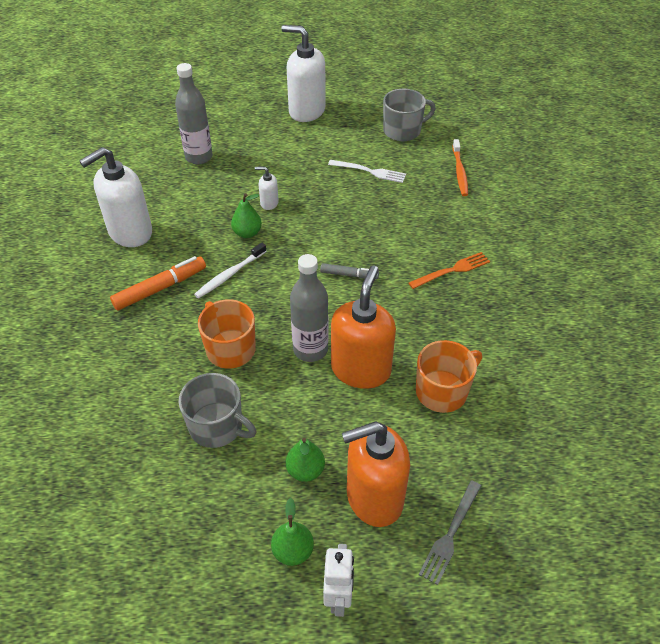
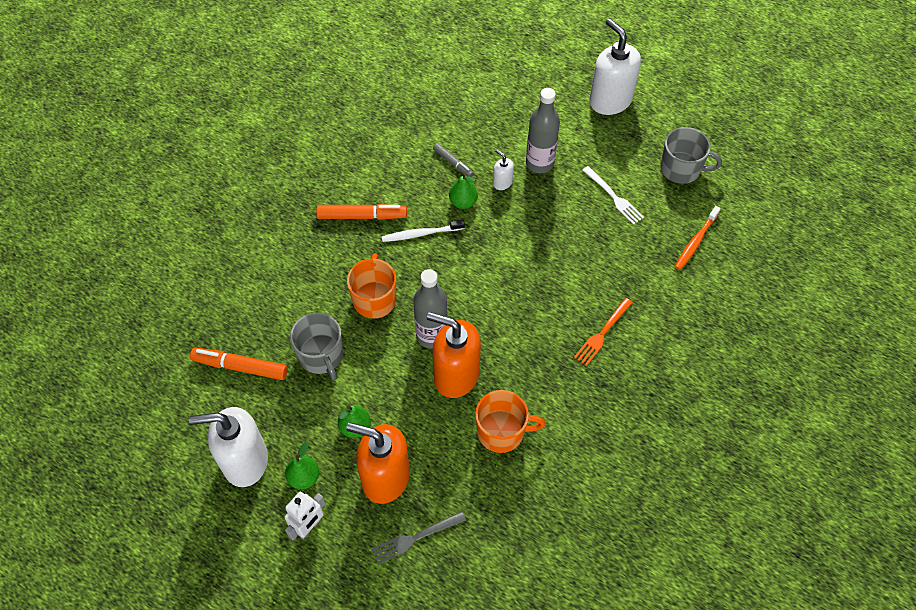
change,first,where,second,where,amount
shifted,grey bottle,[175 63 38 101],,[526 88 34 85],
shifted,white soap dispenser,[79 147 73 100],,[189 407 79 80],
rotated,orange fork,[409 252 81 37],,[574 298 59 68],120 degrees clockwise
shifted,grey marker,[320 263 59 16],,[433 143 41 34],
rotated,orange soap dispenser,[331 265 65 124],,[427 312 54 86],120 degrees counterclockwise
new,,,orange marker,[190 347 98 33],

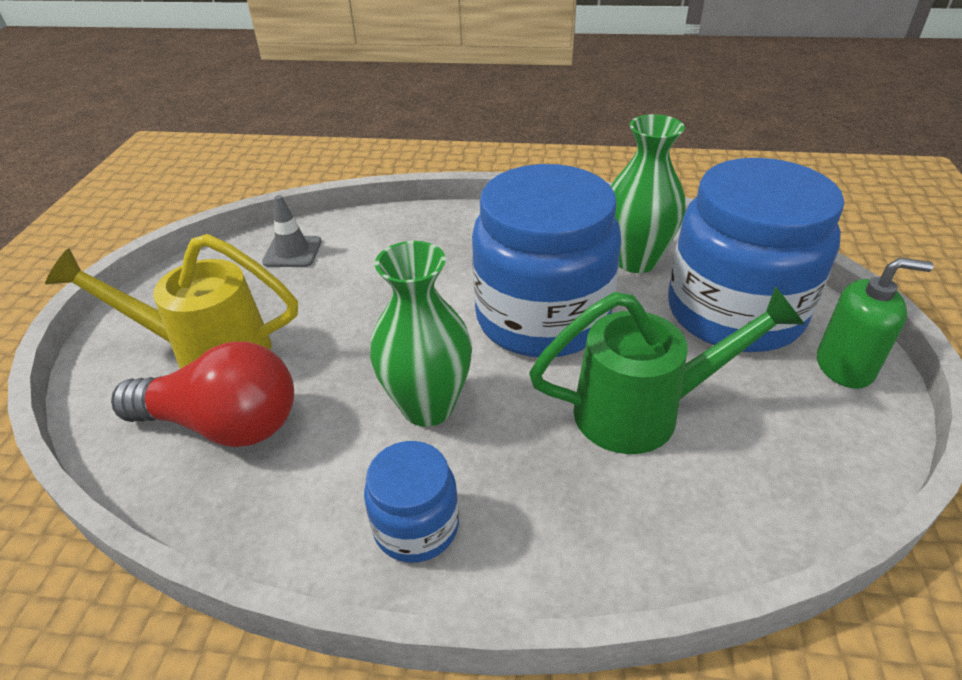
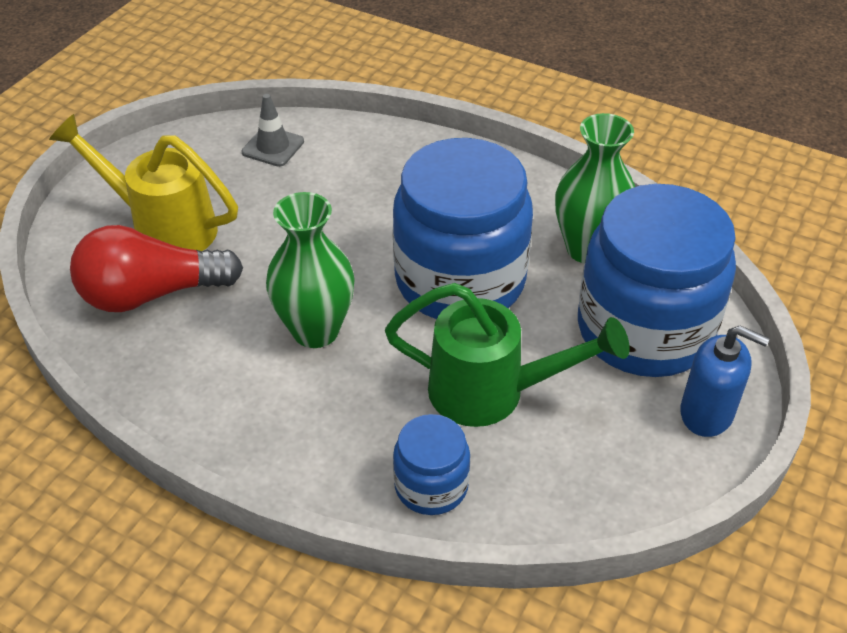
change,first,where,second,where,amount
repainted,green soap dispenser,[817 257 117 132],blue soap dispenser,[680 326 90 111],
rotated,red light bulb,[111 341 183 106],,[70 225 173 87],135 degrees clockwise
shifted,blue jar,[364 441 95 122],,[393 414 77 101],

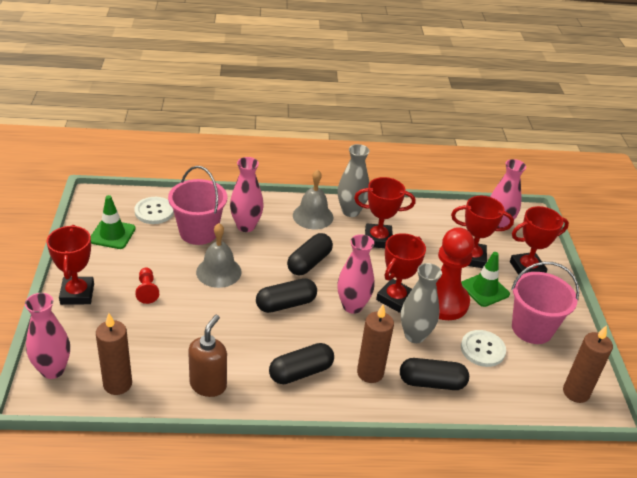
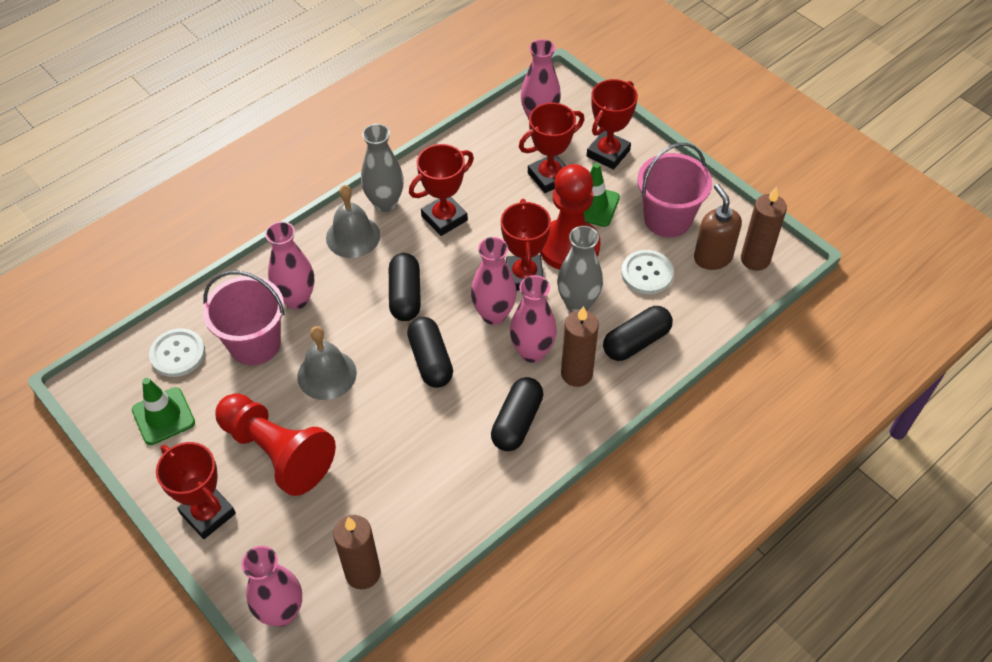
change,first,where,second,where,amount
scaled,red pawn,[135 268 24 36],,[215 393 121 103],x2.28
rotated,black capsule,[256 278 61 35],,[407 317 46 71],45 degrees counterclockwise
shifted,brown soap dispenser,[188 315 39 82],,[694 184 48 86],
new,,,pink vase,[510 275 47 88],

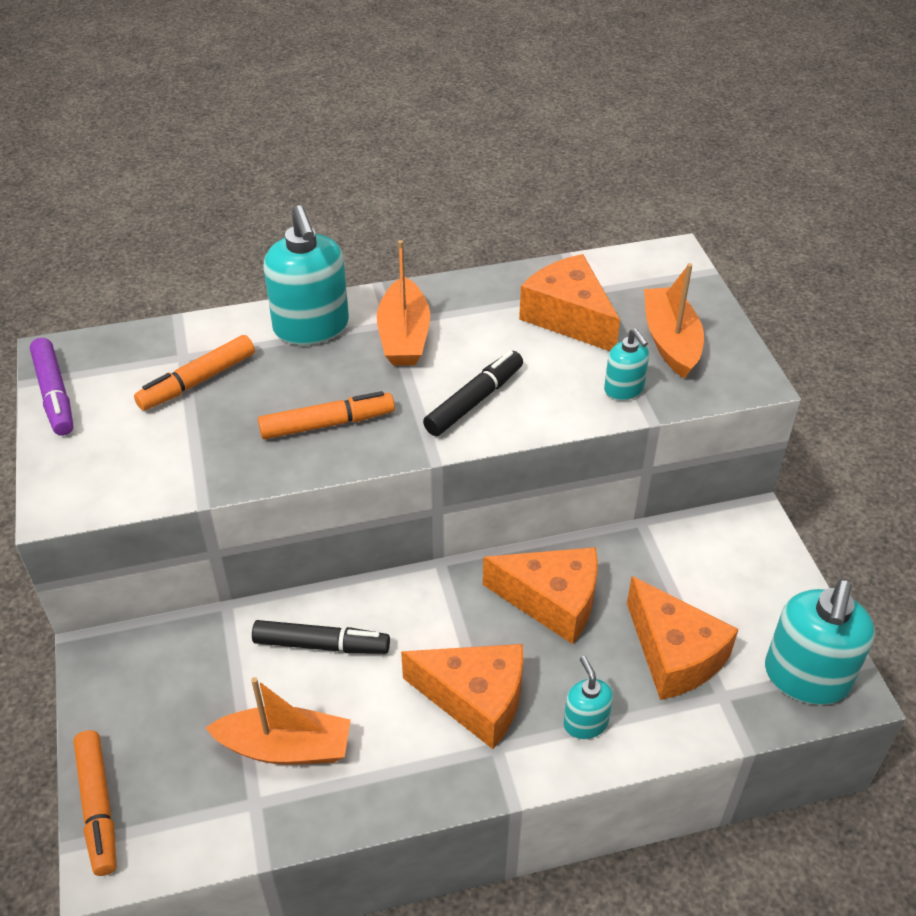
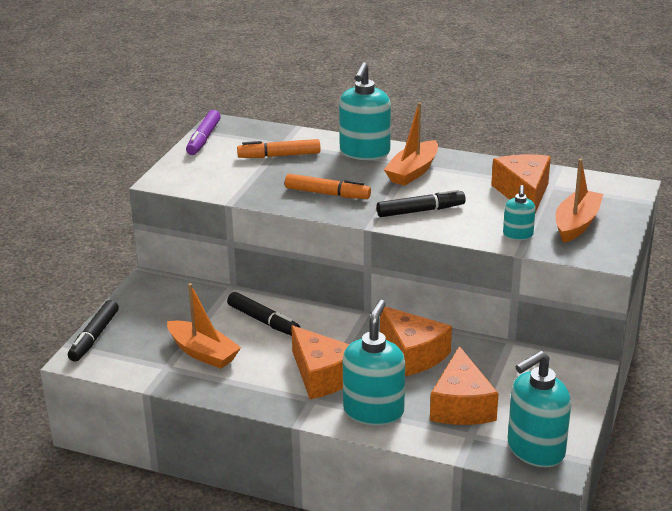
change,first,where,second,where,amount
scaled,turquoise soap dispenser,[563 656 50 83],,[343 300 62 126],x1.91
repainted,orange marker,[74 730 43 146],black marker,[68 300 51 62],

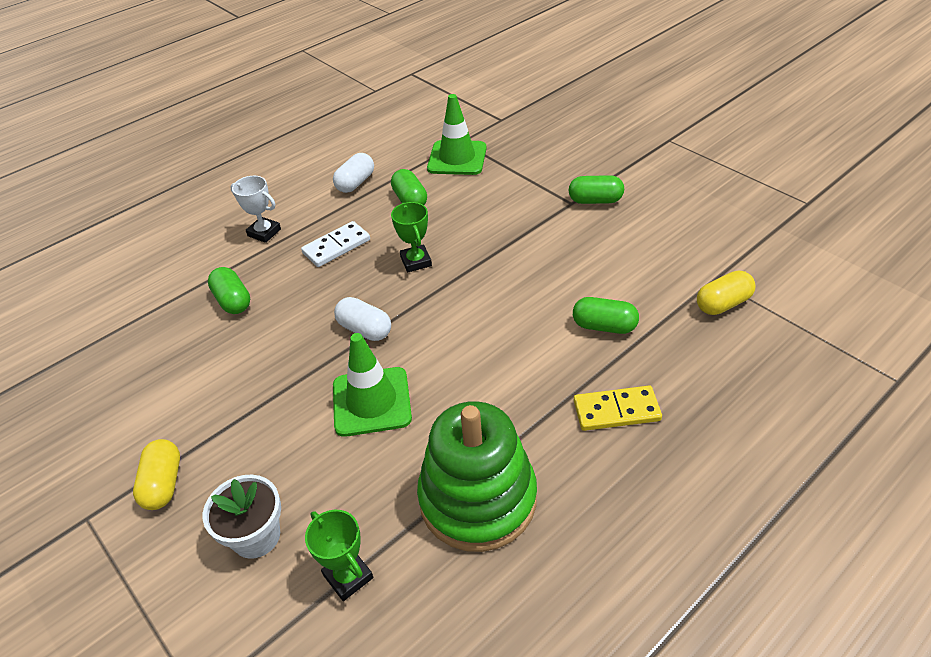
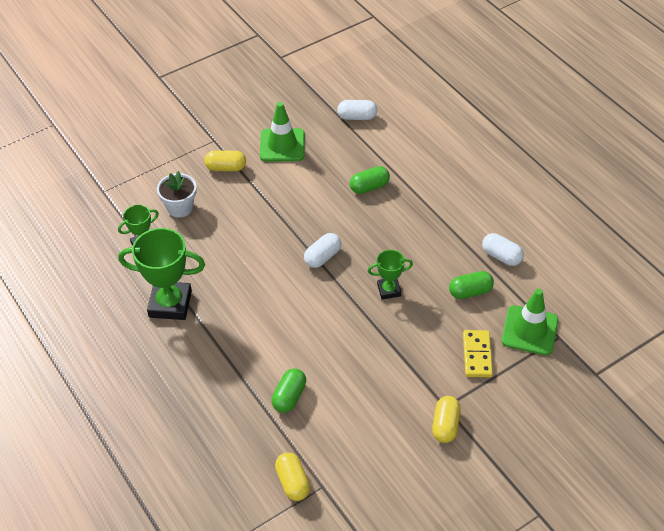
change,first,where,second,where,amount
repainted,green capsule,[569 175 55 29],yellow capsule,[432 396 29 47],
gone,white trophy,[230 176 51 67],,,
gone,white domino,[301 221 69 46],,,
shifted,green traffic cone,[333 333 79 104],,[260 102 45 60],
shifted,yellow domino,[574 386 88 45],,[463 330 30 47],
swapped,green stacking toy,[417 401 120 151],green trophy,[118 228 87 92],
new,,,white capsule,[337 100 40 20],

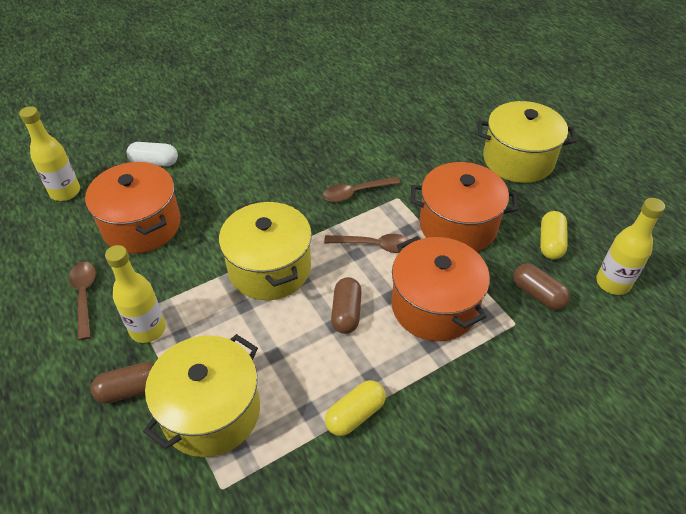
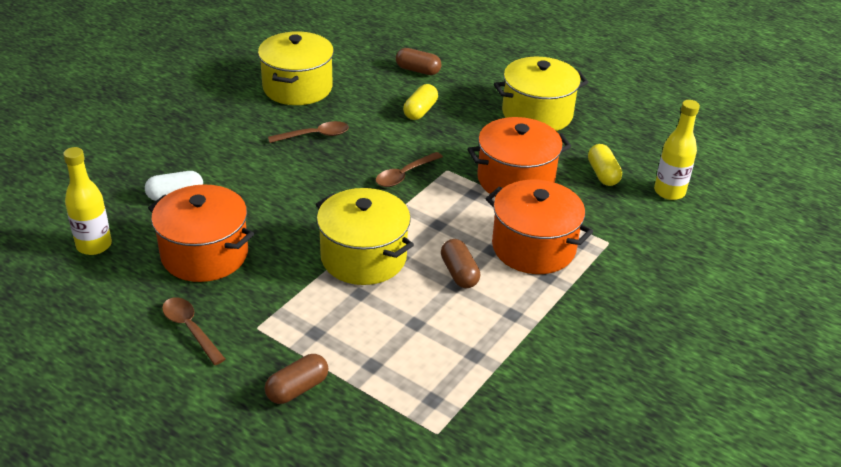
change,first,where,second,where,amount
shifted,brown spoon,[324 234 85 19],,[268 121 81 22],
gone,yellow bottle,[105 245 61 98],,,
shifted,brown capsule,[513 263 57 47],,[396 48 46 27],
shifted,yellow pot,[143 334 117 123],,[258 31 76 74],
shifted,yellow capsule,[325 380 61 56],,[403 84 35 36],

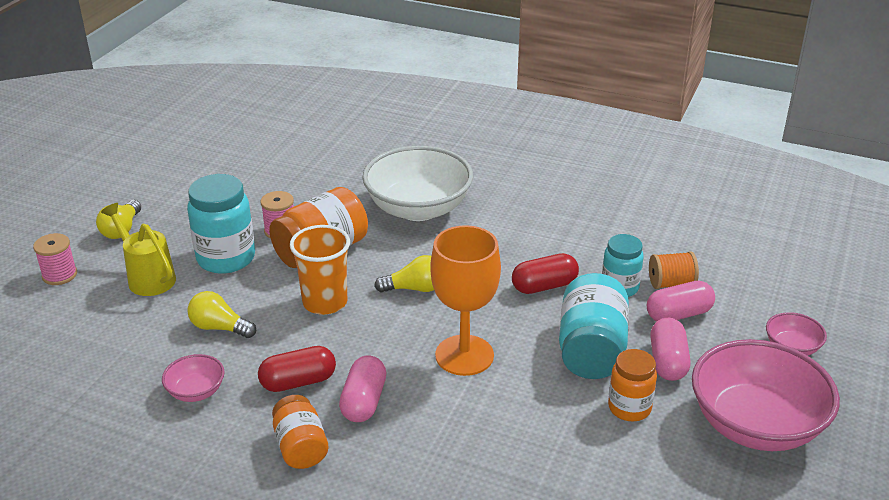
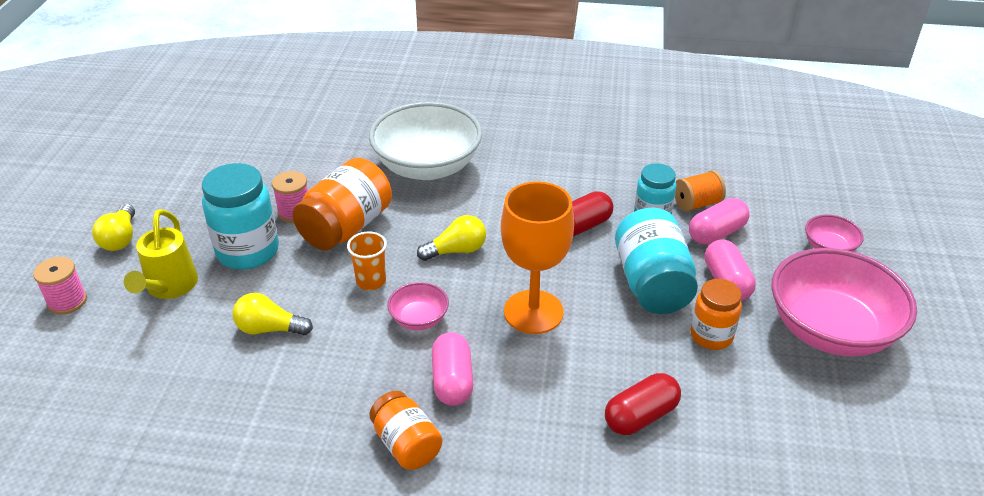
change,first,where,second,where,amount
rotated,yellow watering can,[101 203 75 93],,[124 209 74 90],120 degrees counterclockwise
scaled,orange cup,[290 225 60 90],,[347 231 40 59],x0.63
shifted,red capsule,[258 346 78 46],,[605 373 76 62],
shifted,pink bowl,[162 354 63 48],,[387 282 62 48],

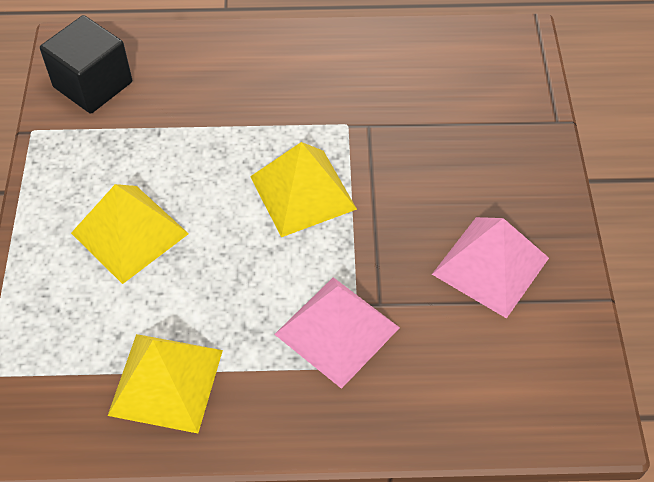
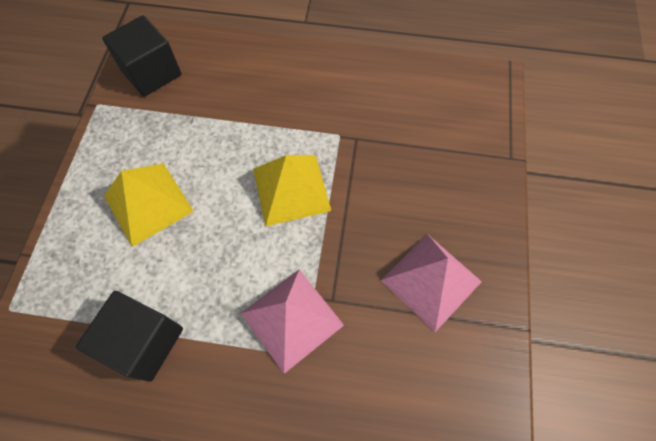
change,first,where,second,where,amount
swapped,yellow pyramid,[108 334 115 99],black cube,[76 291 107 91],

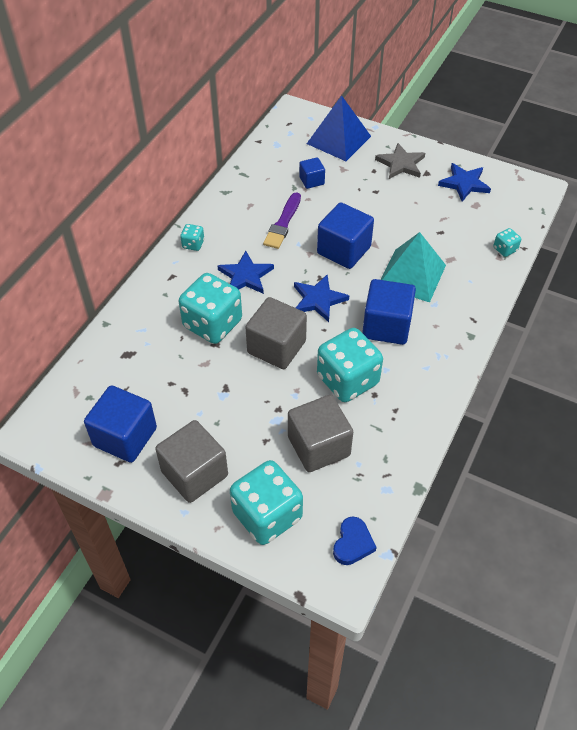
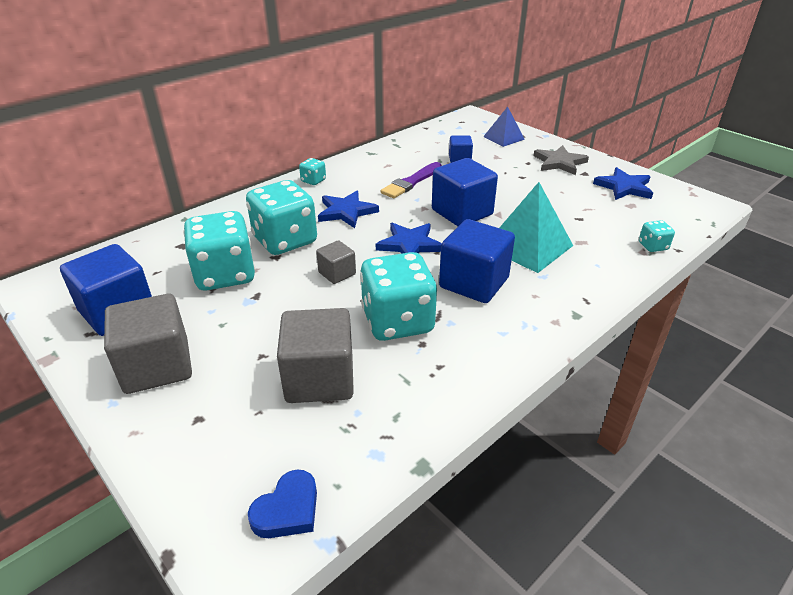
change,first,where,second,where,amount
scaled,blue pyramid,[307 95 64 66],,[483 107 42 40],x0.61
scaled,grey cube,[245 297 62 72],,[316 240 40 44],x0.53
shifted,turquoise dice,[230 460 73 85],,[183 211 72 80],

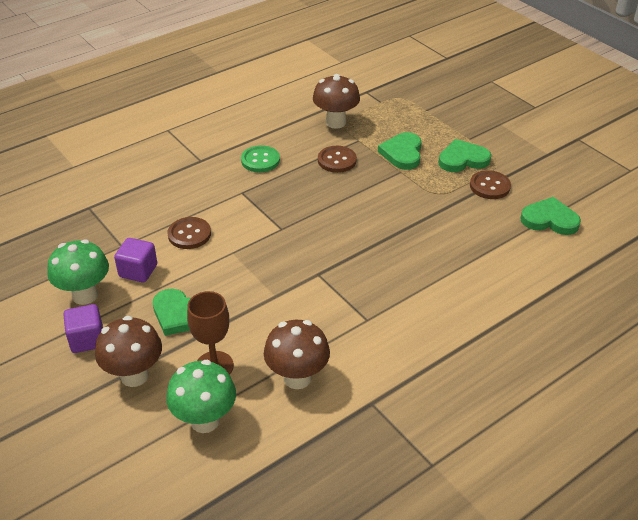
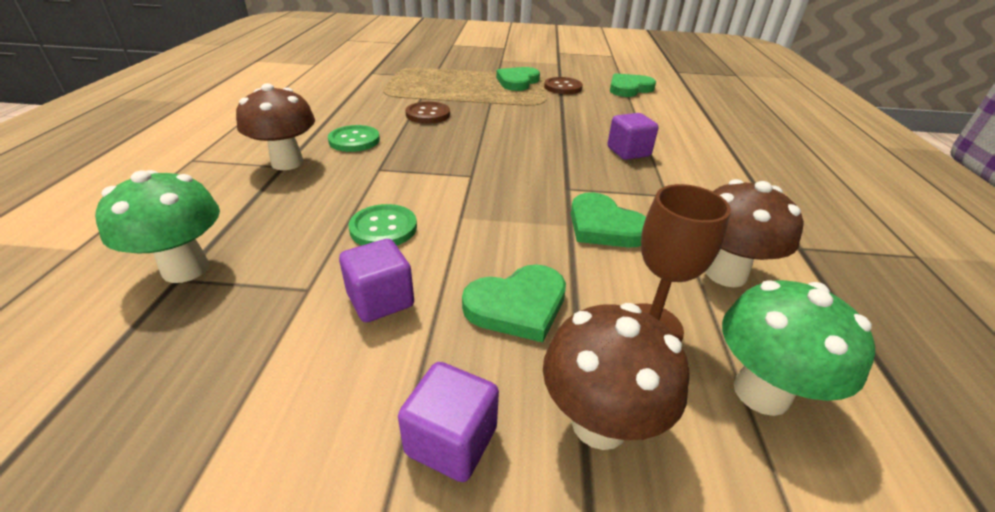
change,first,where,second,where,amount
shifted,brown mushroom,[313 74 47 55],,[236 83 79 87],
shifted,green heart,[378 132 44 38],,[571 192 75 55],
repainted,brown button,[168 217 43 32],green button,[348 204 69 42],
shifted,green mushroom,[47 239 62 66],,[95 170 125 113],
new,,,purple cube,[607 113 52 47],

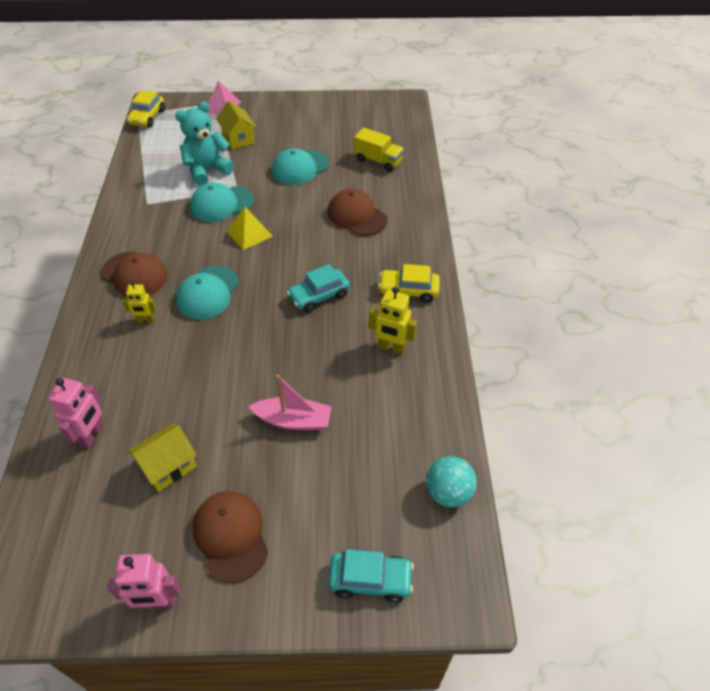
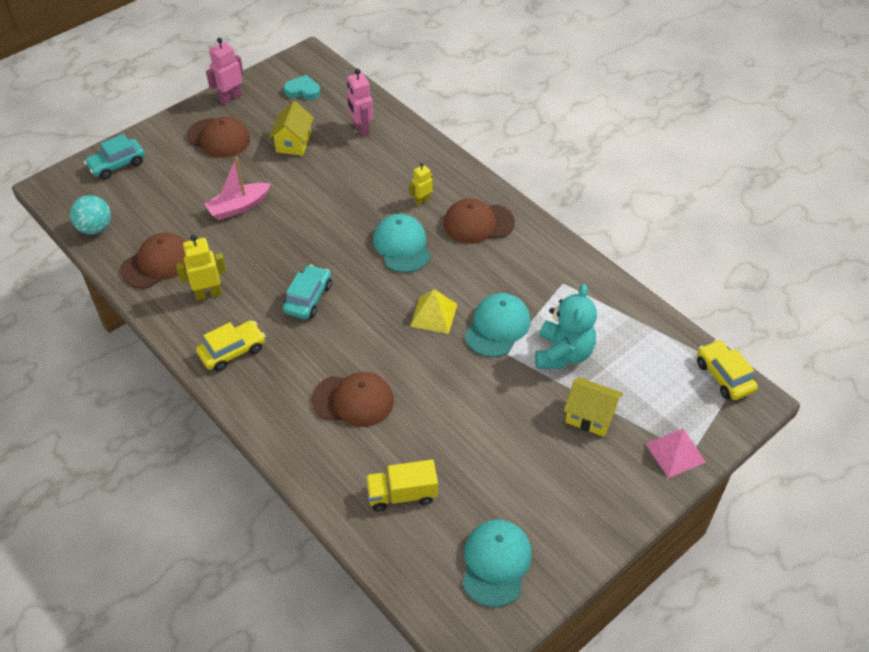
change,first,where,second,where,amount
shifted,turquoise cap,[272 148 57 37],,[462 520 70 87],
new,,,turquoise heart,[284 75 36 25],
new,,,brown cap,[120 233 66 55],

